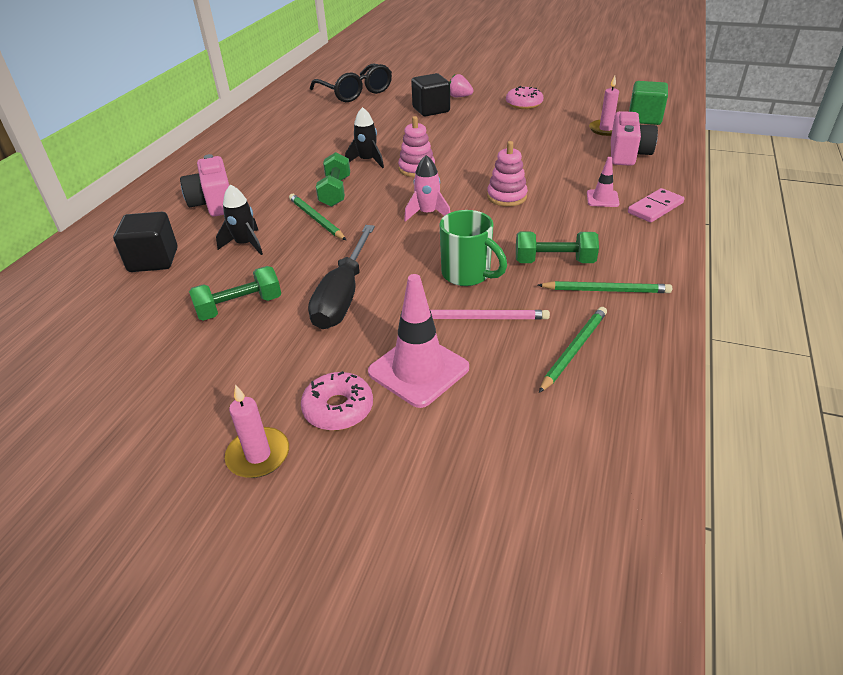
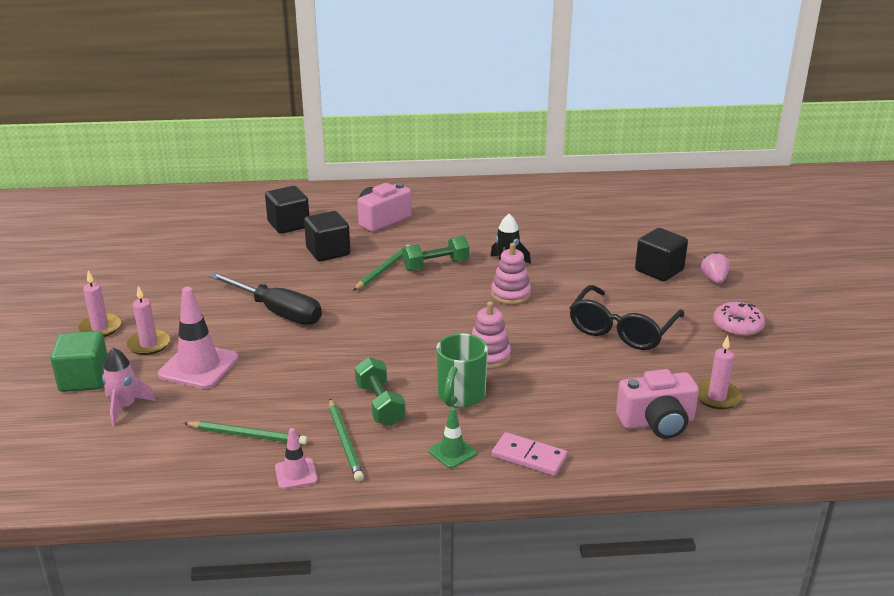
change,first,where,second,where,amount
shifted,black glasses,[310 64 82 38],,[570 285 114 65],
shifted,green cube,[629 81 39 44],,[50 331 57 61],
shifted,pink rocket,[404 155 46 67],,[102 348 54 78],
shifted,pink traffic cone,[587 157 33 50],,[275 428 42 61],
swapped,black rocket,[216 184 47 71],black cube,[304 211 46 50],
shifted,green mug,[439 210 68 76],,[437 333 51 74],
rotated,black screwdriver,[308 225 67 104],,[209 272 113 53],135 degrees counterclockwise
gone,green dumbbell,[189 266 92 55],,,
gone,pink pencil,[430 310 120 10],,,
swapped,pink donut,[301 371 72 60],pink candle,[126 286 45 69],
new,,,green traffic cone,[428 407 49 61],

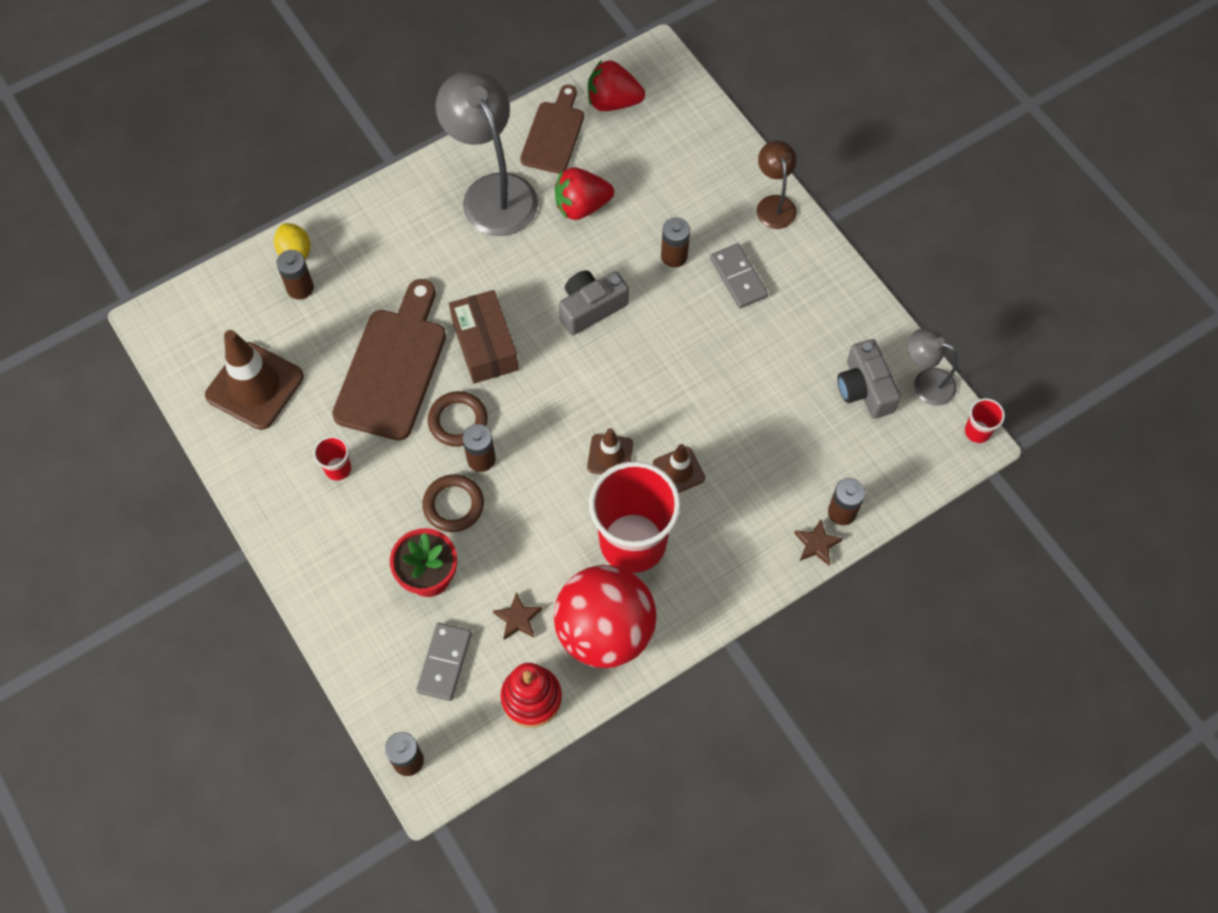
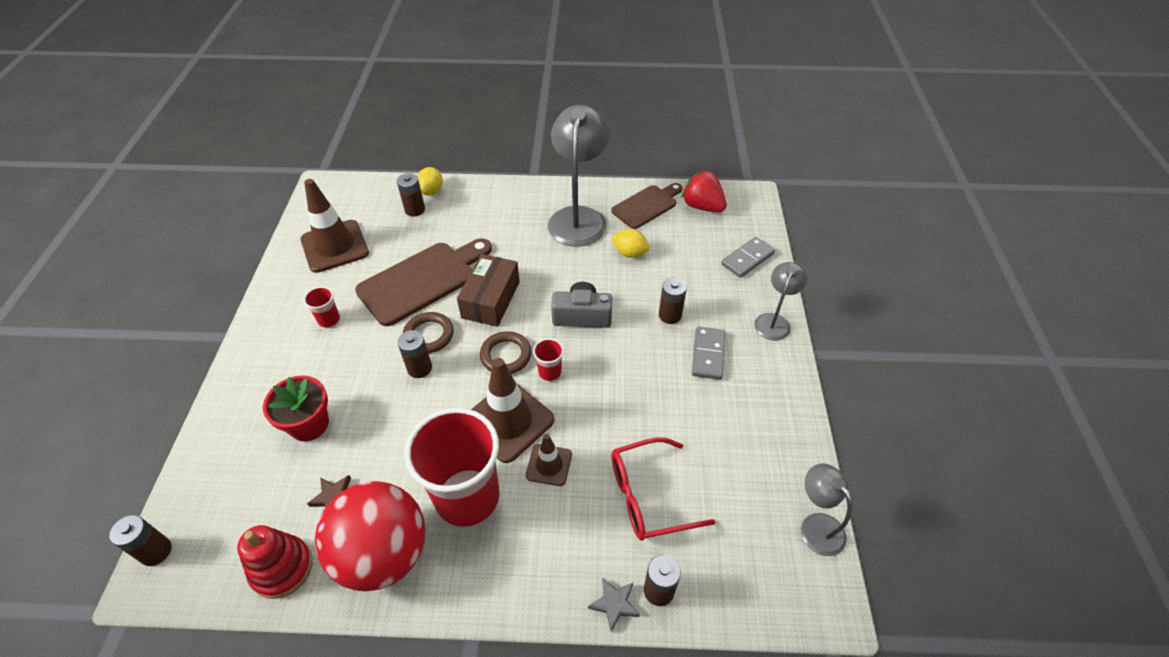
change,first,where,second,where,amount
repainted,brown lamp,[756 141 41 88],grey lamp,[754 262 53 79],
swapped,red strawberry,[555 167 59 53],yellow lemon,[611 229 39 29],
gone,grey camera,[837 339 64 80],,,
shifted,red cup,[965 398 40 45],,[533 338 31 43],
scaled,brown traffic cone,[587 428 46 46],,[471 358 84 105],x1.84
shifted,brown ring,[422 474 62 58],,[480 331 52 43],
repainted,brown star,[794 519 49 46],grey star,[588 577 52 55],
shifted,grey domino,[416 623 56 78],,[721 237 54 41],
new,,,red glasses,[612 437 103 104],

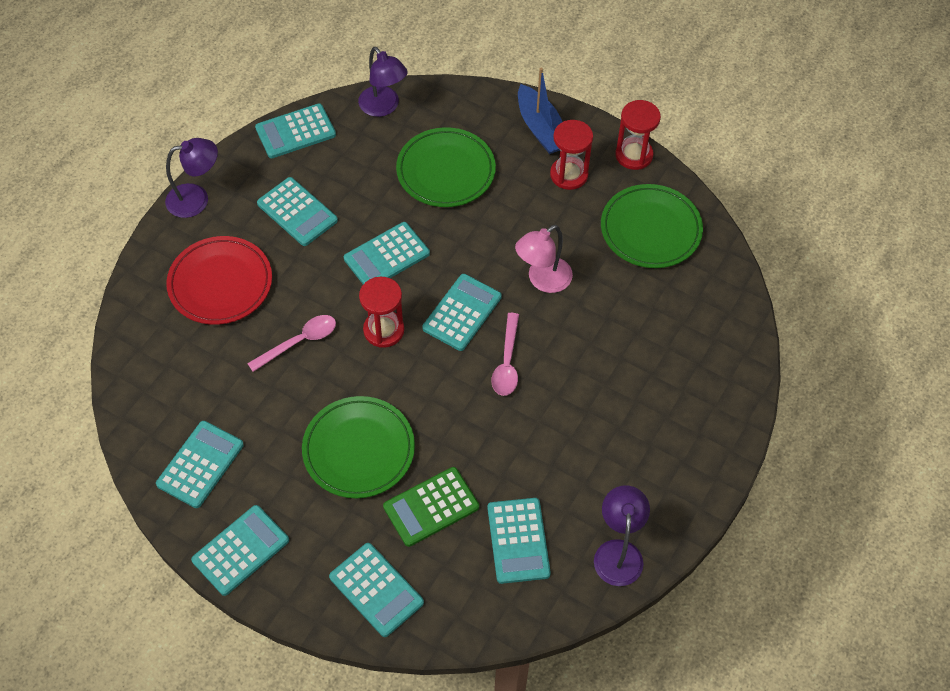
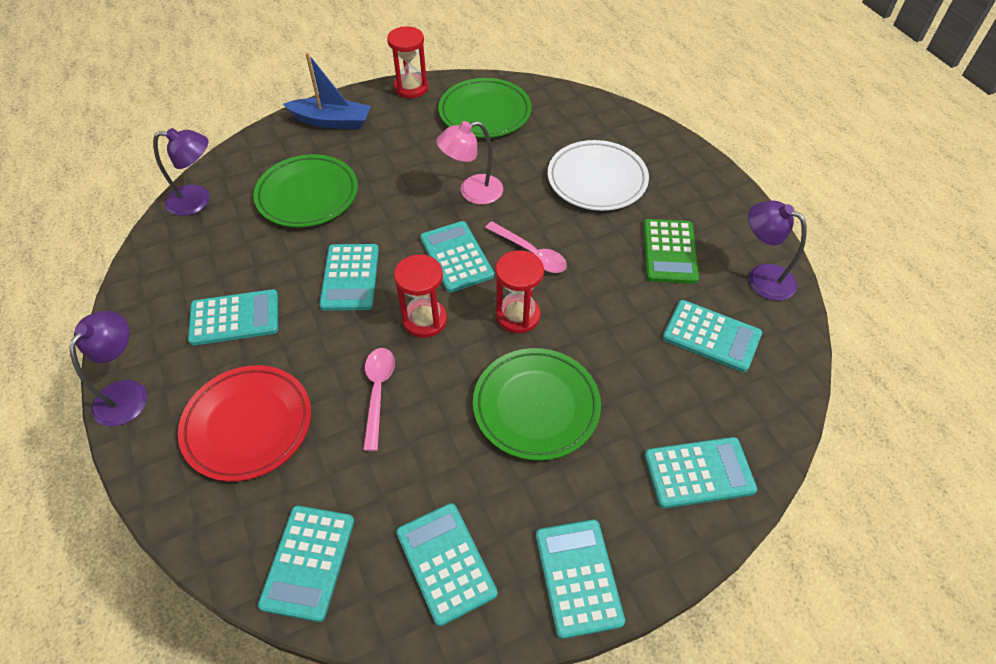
change,first,where,second,where,amount
shifted,turquoise calculator,[255 103 81 55],,[258 506 96 116],
shifted,red hourglass,[550 120 43 70],,[496 250 48 83],
rotated,pink lamp,[515 225 58 68],,[436 121 67 83],75 degrees clockwise
shifted,green calculator,[383 467 96 80],,[643 219 56 65],
new,,,white plate,[548 140 101 71],

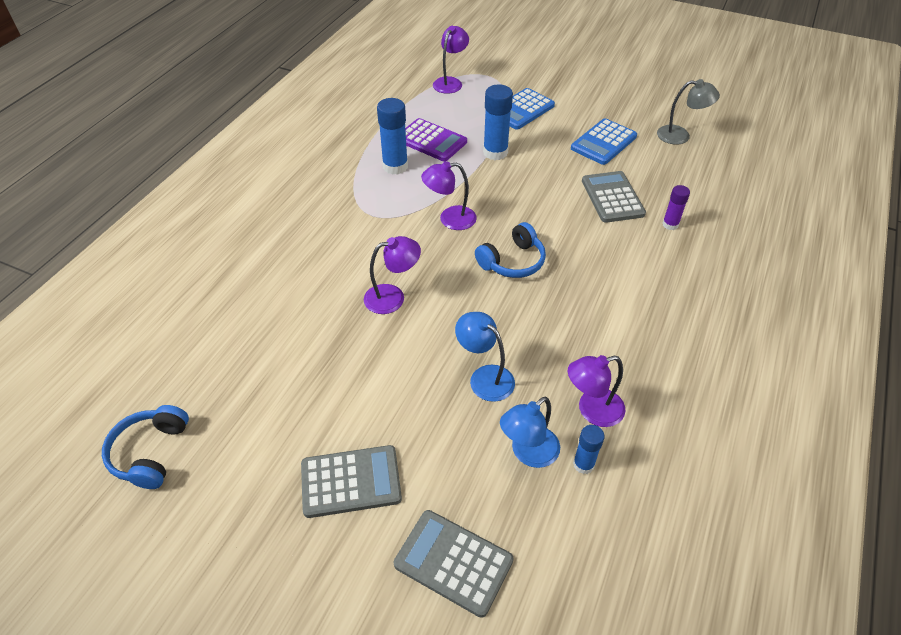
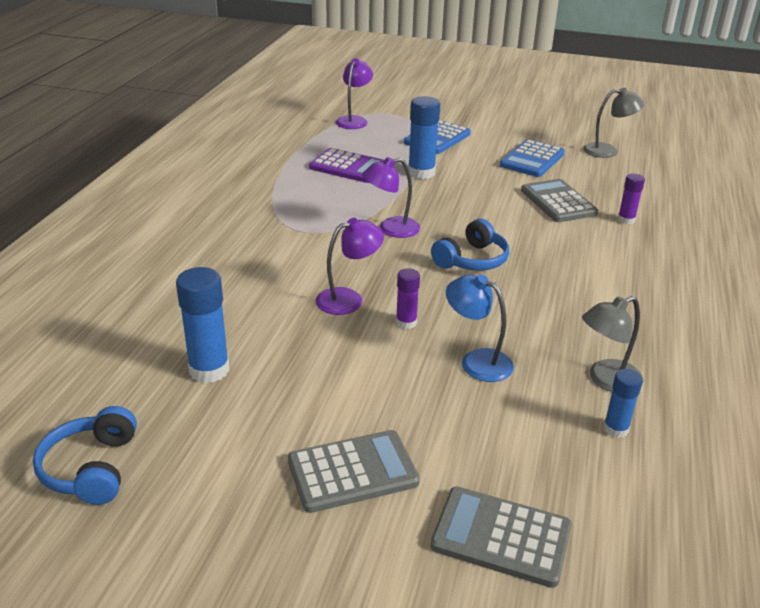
change,first,where,second,where,amount
shifted,blue glue stick,[377 98 31 77],,[176 267 53 116],
repainted,purple lamp,[568 355 58 72],grey lamp,[582 296 61 96],
gone,blue lamp,[500 397 60 71],,,
new,,,purple glue stick,[396 268 24 61],

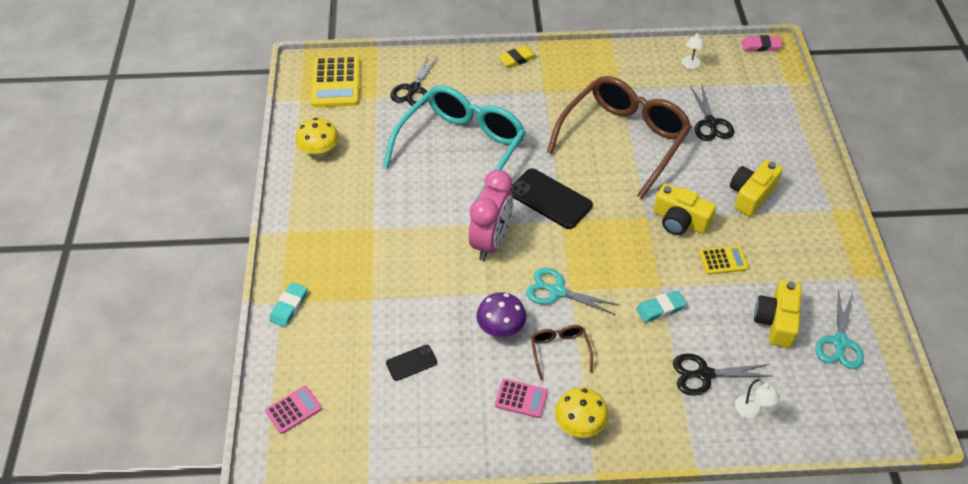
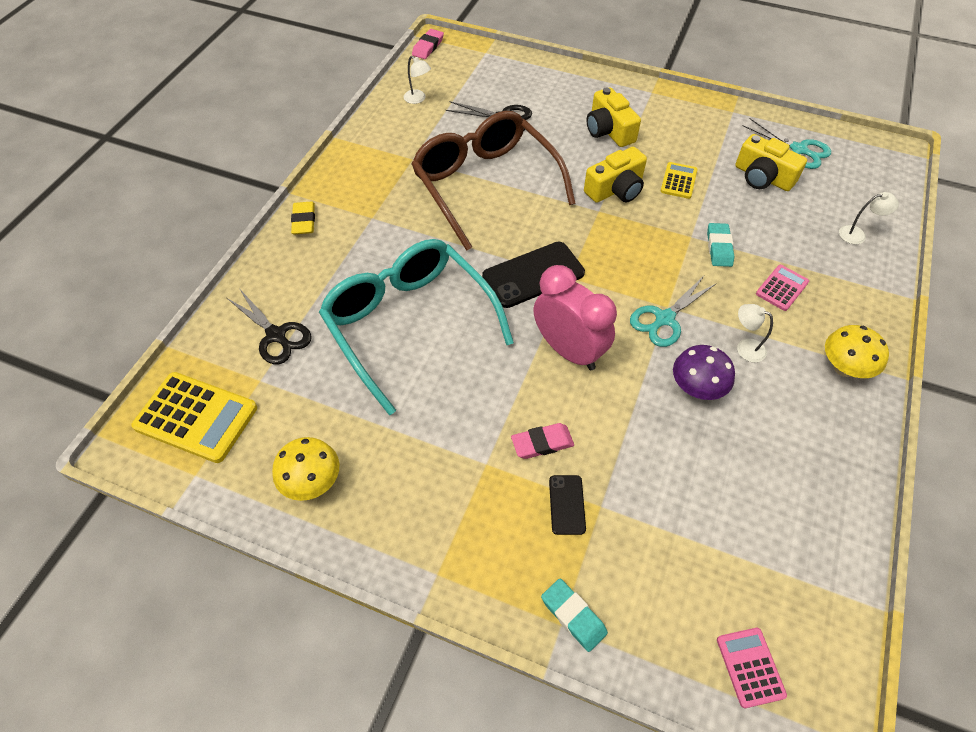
change,first,where,second,where,amount
swapped,brown glasses,[531 325 62 55],white lamp,[737 304 36 58],
shifted,black phone,[386 345 51 36],,[549 475 37 60],
gone,black scissors,[673 353 98 43],,,
shifted,pink calculator,[495 379 53 39],,[756 265 53 46],
new,,,pink eraser,[511 423 63 36],

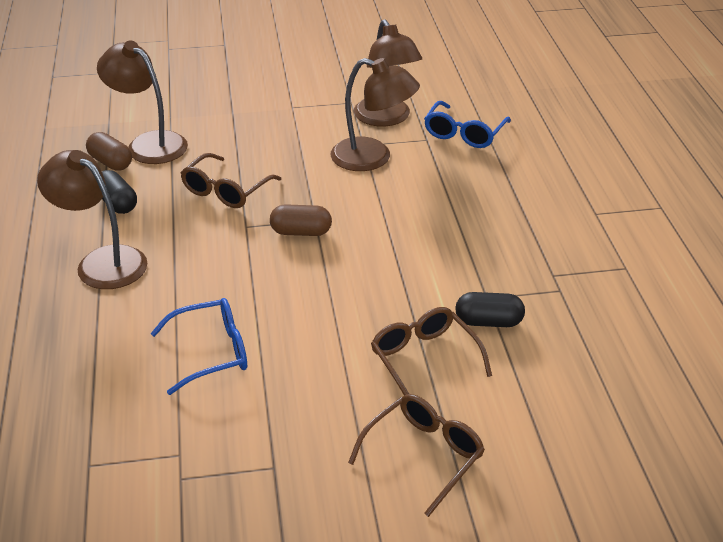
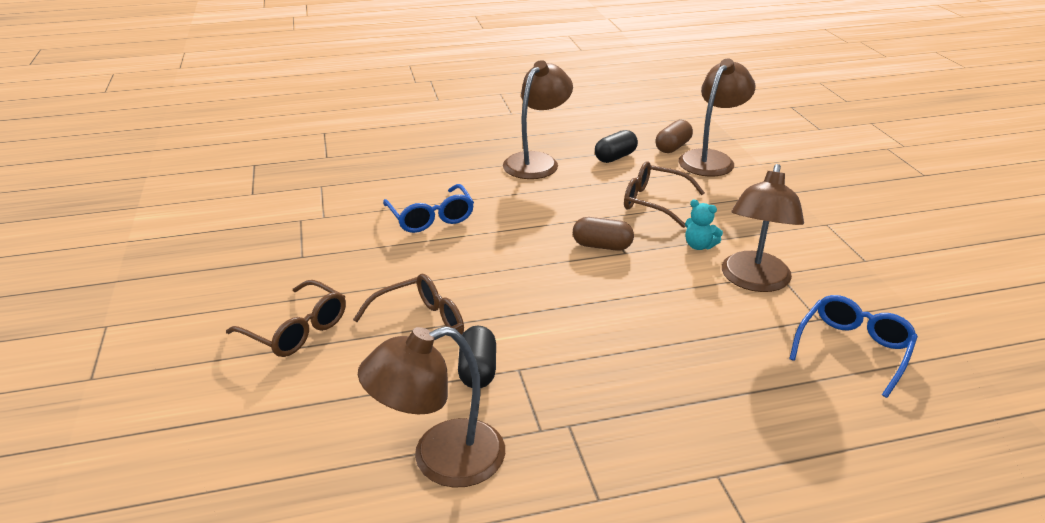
change,first,where,second,where,amount
shifted,brown lamp,[354 19 68 108],,[358 326 147 162],
rotated,blue glasses,[424 101 87 47],,[789 295 129 103],105 degrees clockwise
rotated,brown capsule,[270 204 62 32],,[573 217 61 34],75 degrees counterclockwise
new,,,turquoise teddy bear,[685 200 38 50],

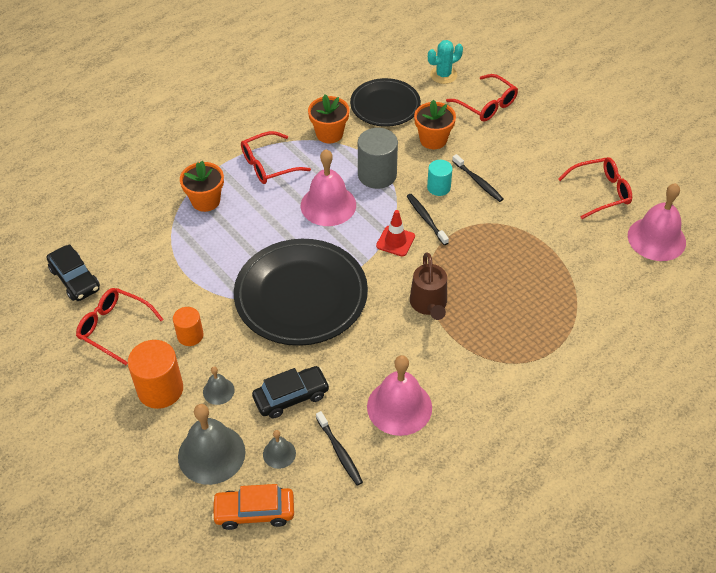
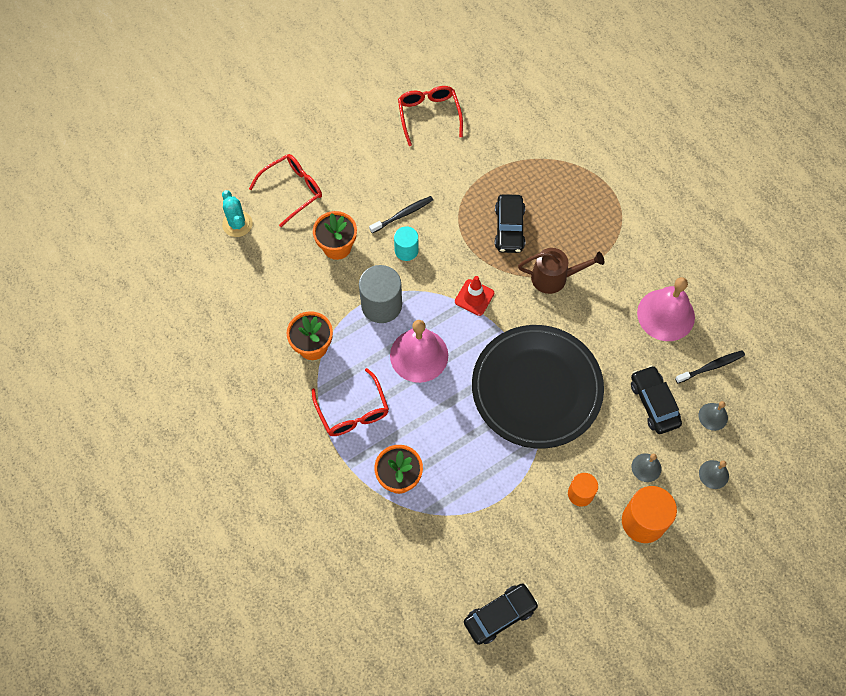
change,first,where,second,where,amount
gone,black plate,[350 78 71 49],,,
gone,pink bell,[628 183 58 78],,,
gone,black toothbrush,[407 194 42 51],,,
gone,red glasses,[76 288 88 77],,,
scaled,grey bell,[178 404 67 81],,[699 460 30 29],x0.49
gone,orange car,[212 484 82 46],,,
new,,,black car,[495 194 30 59],

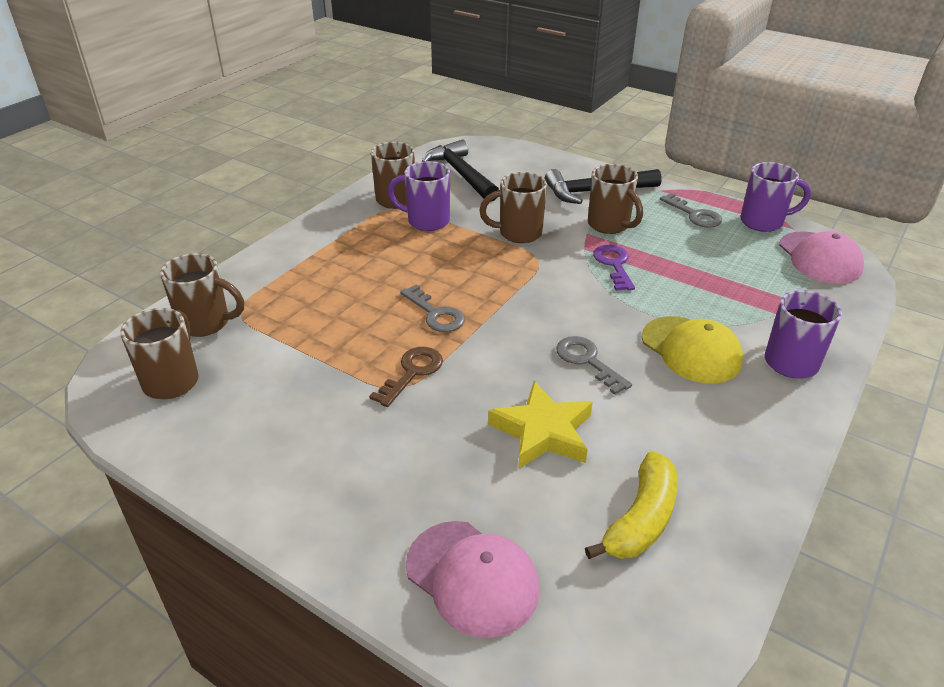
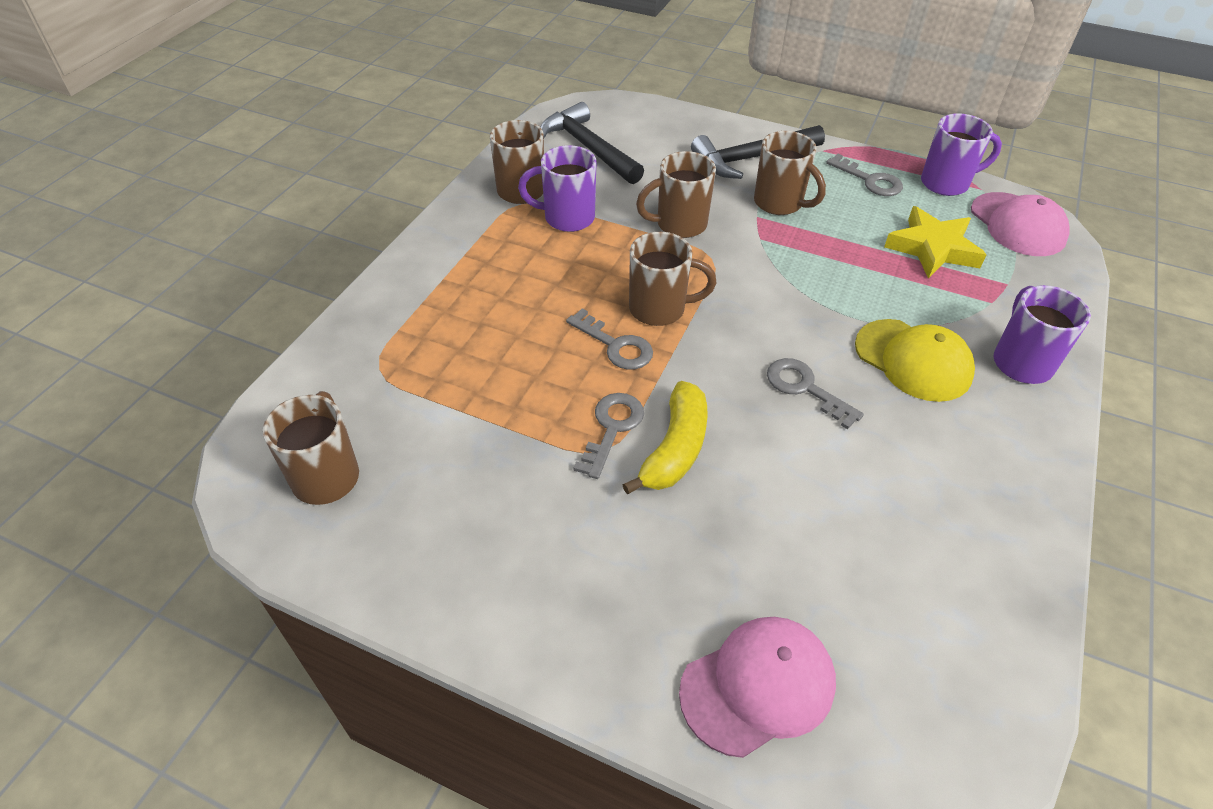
change,first,where,second,where,amount
gone,purple key,[593 245 42 46],,,
shifted,brown mug,[160 253 84 84],,[629 232 87 94],
repainted,brown key,[369 347 74 60],grey key,[573 393 71 86],
shifted,yellow star,[488 381 105 88],,[884 206 103 73],
shifted,yellow banana,[585 452 92 107],,[622 381 86 113],
rotated,pink cap,[406 521 133 117],,[679 617 157 141],60 degrees counterclockwise

